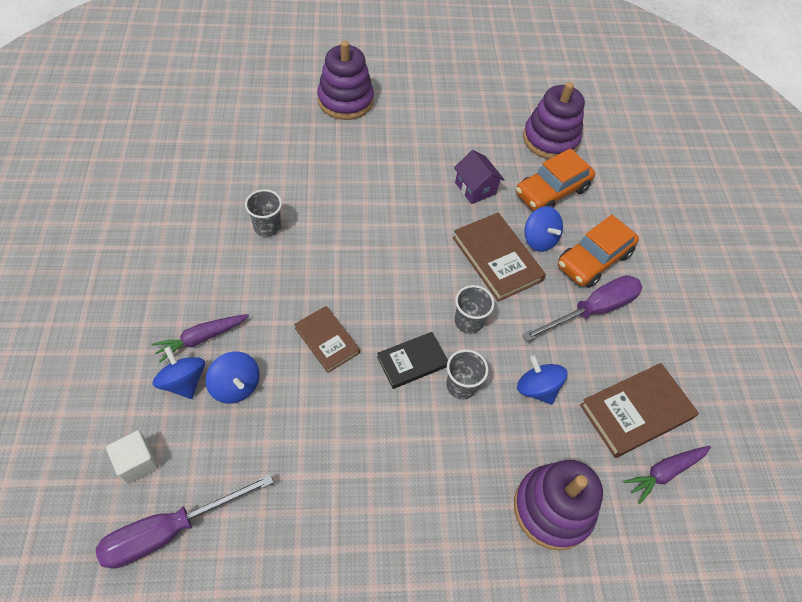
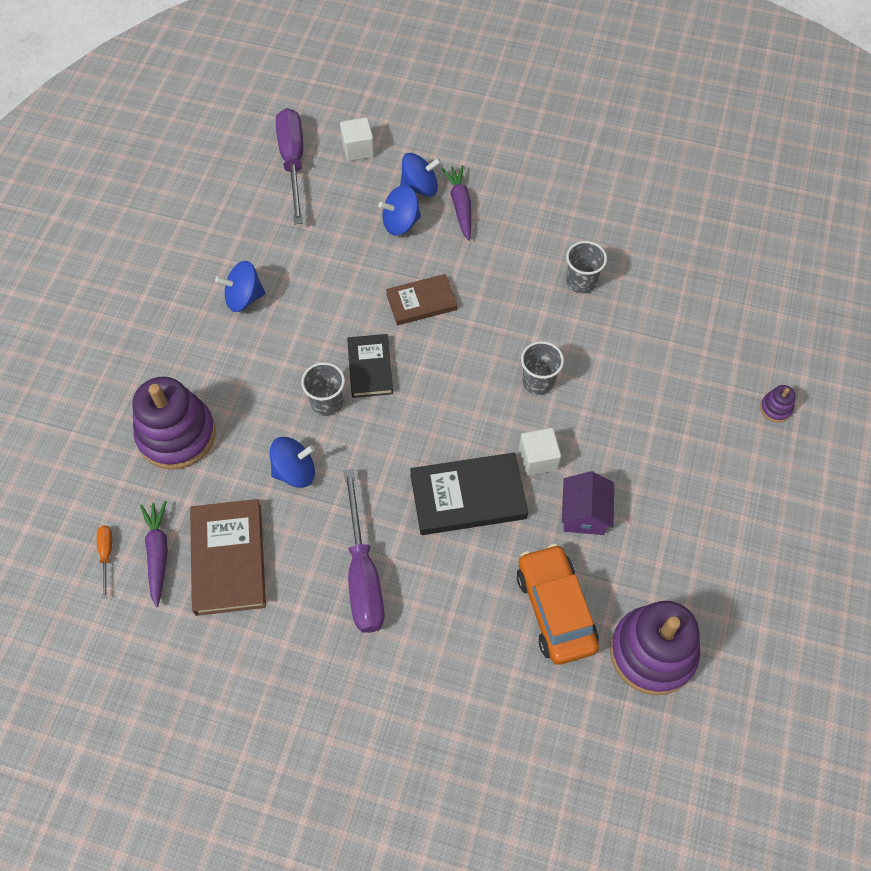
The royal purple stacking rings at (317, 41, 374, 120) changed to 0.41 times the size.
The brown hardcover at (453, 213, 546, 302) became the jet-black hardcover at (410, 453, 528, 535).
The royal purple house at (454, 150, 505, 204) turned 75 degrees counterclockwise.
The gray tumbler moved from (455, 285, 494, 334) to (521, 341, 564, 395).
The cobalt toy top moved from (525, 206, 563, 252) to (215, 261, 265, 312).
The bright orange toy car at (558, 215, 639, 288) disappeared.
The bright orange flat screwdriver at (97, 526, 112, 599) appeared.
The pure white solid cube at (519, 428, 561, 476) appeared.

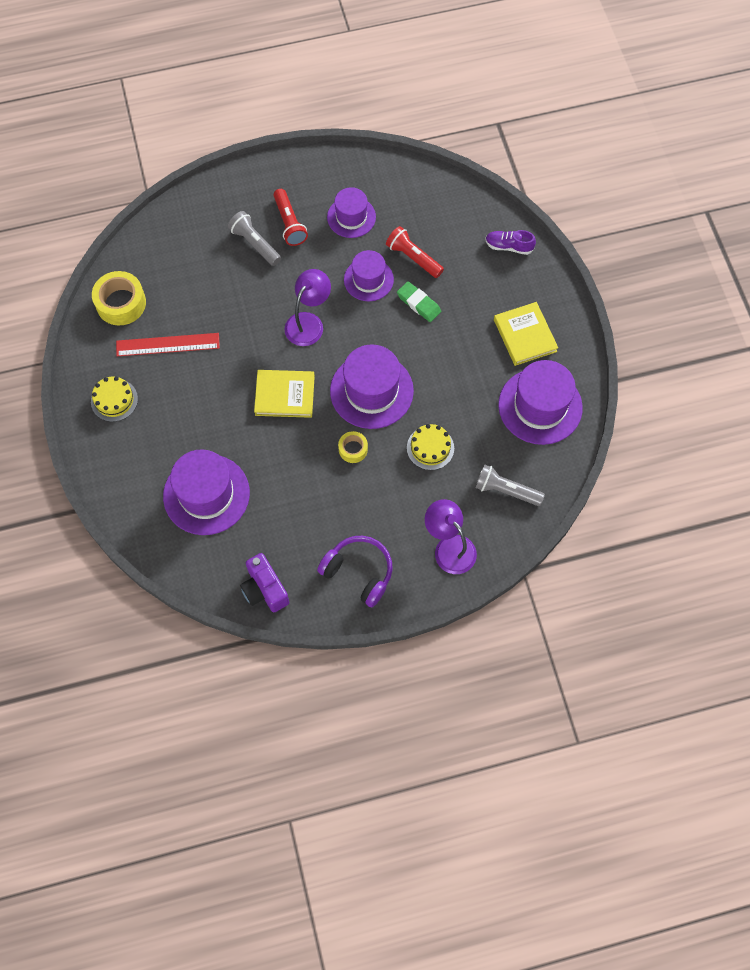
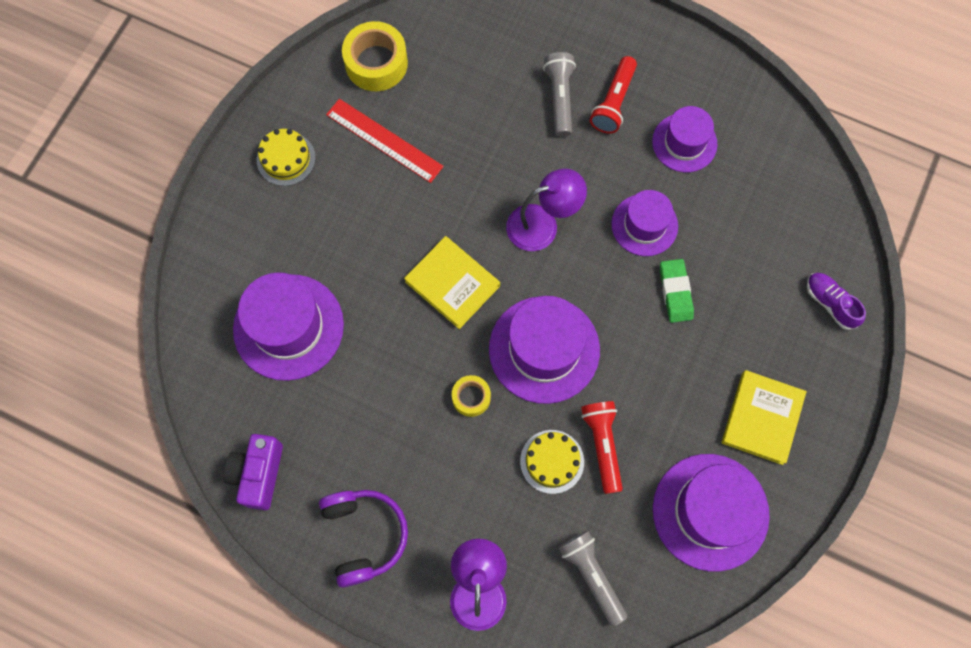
The scarlet flashlight moved from (386, 226, 444, 278) to (581, 401, 623, 494).

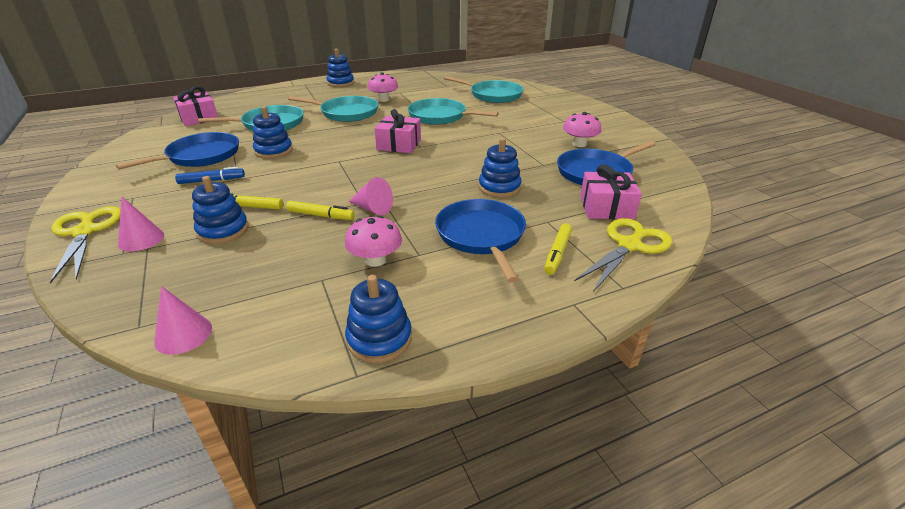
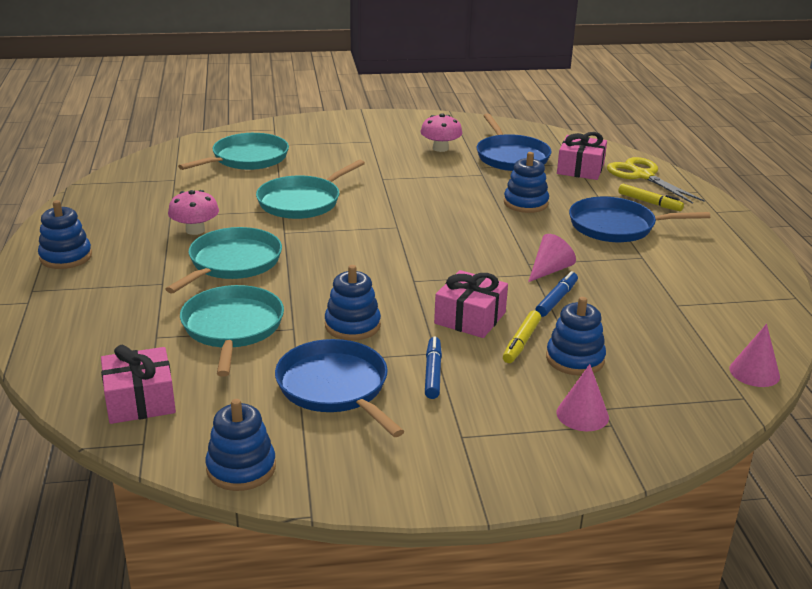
The golden pair of scissors at (50, 206, 121, 284) disappeared.
The golden marker pen at (286, 201, 355, 220) became the cobalt marker pen at (535, 271, 578, 317).
The rose-pink toadstool at (345, 216, 402, 267) disappeared.
The cobalt stacking rings moved from (345, 275, 412, 363) to (206, 399, 276, 491).
The rose-pink present moved from (374, 109, 421, 153) to (434, 270, 508, 338).

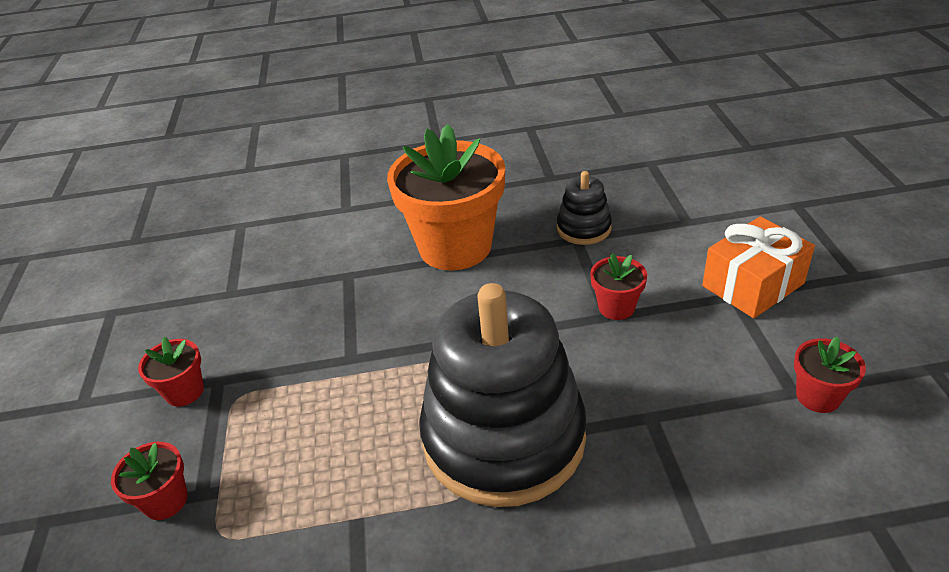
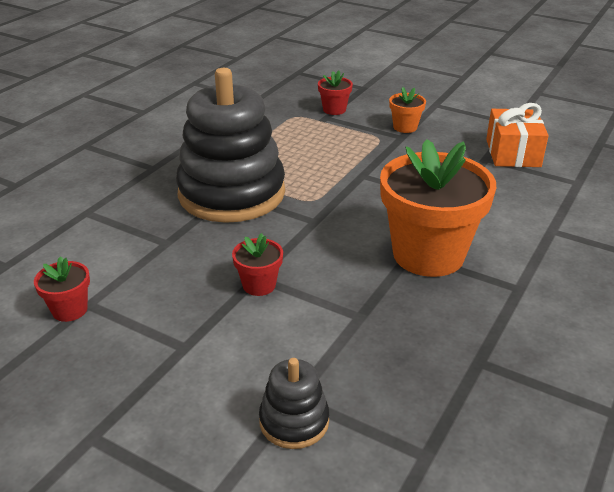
The scarlet potted plant at (138, 337, 204, 406) became the bright orange potted plant at (389, 87, 426, 133).
The jet-black stacking rings moved from (557, 171, 612, 245) to (259, 358, 329, 449).
The bright orange present moved from (702, 216, 815, 318) to (486, 103, 549, 167).

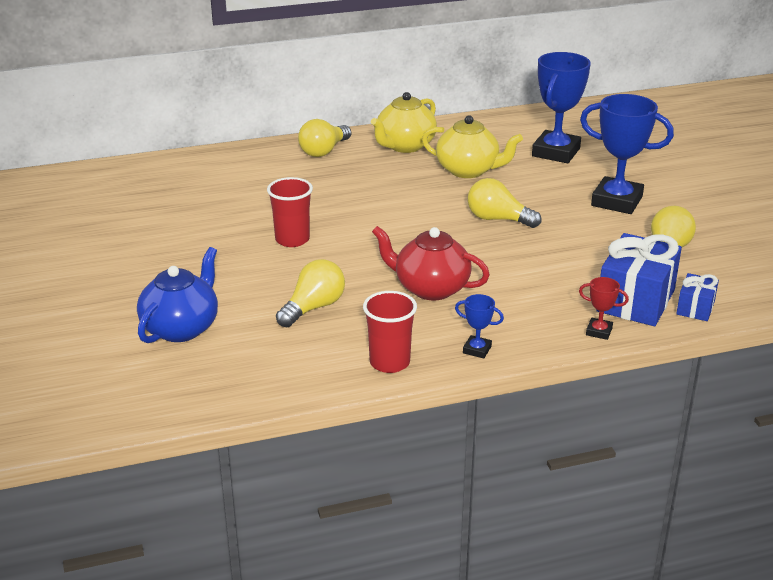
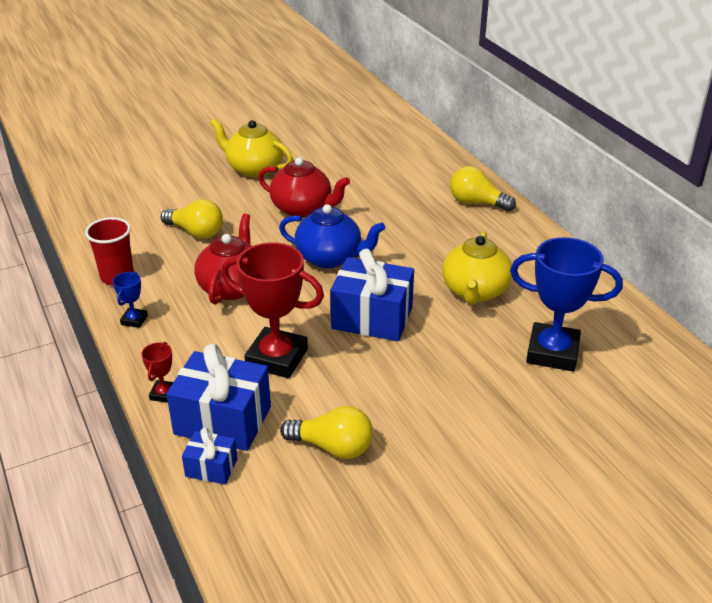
The cobalt china teapot moved from (137, 247, 218, 343) to (279, 204, 385, 268).
The scarlet tumbler at (267, 177, 313, 247) was replaced by the scarlet china teapot at (258, 157, 350, 218).
The golden china teapot moved from (371, 92, 437, 153) to (210, 118, 293, 177).
The golden bulb at (468, 178, 541, 228) was replaced by the cobalt present at (330, 249, 414, 341).
The cobalt trophy at (580, 94, 674, 214) disappeared.
The scarlet trophy at (221, 242, 324, 378) appeared.

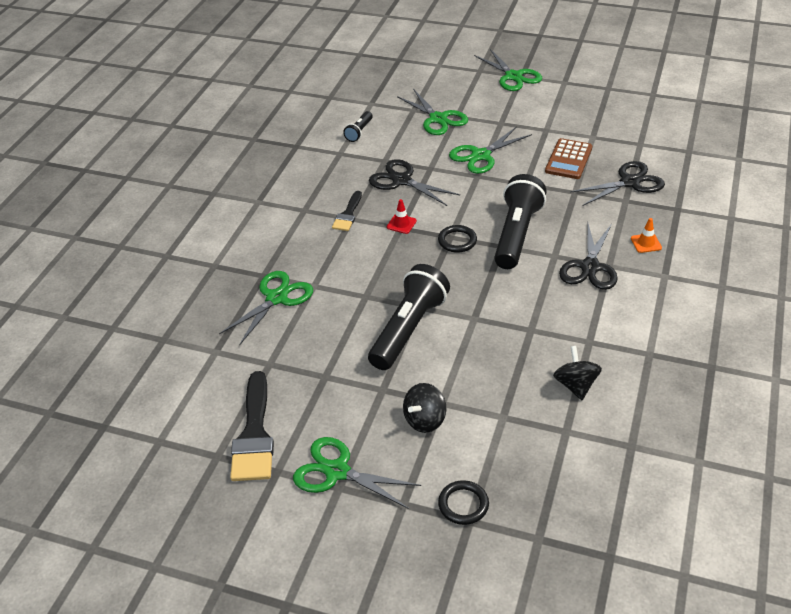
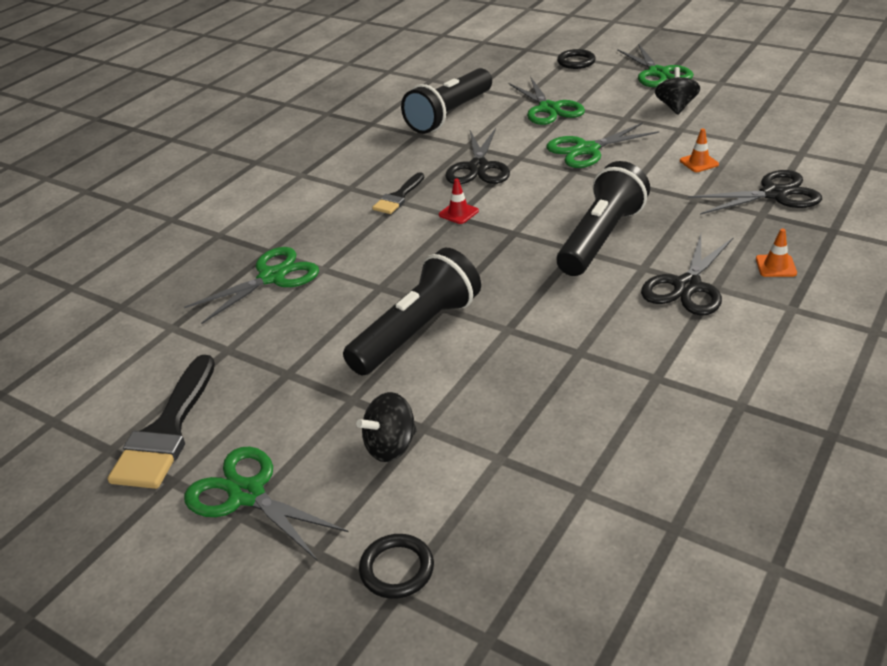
The jet-black flashlight at (343, 111, 373, 142) changed to 2.11 times the size.
The jet-black pair of scissors at (369, 159, 460, 206) turned 135 degrees counterclockwise.
The jet-black torus moved from (438, 225, 477, 253) to (557, 49, 596, 69).
The brown calculator at (545, 138, 592, 179) was replaced by the bright orange traffic cone at (680, 129, 719, 172).
The jet-black toy top moved from (553, 346, 602, 400) to (655, 67, 700, 115).

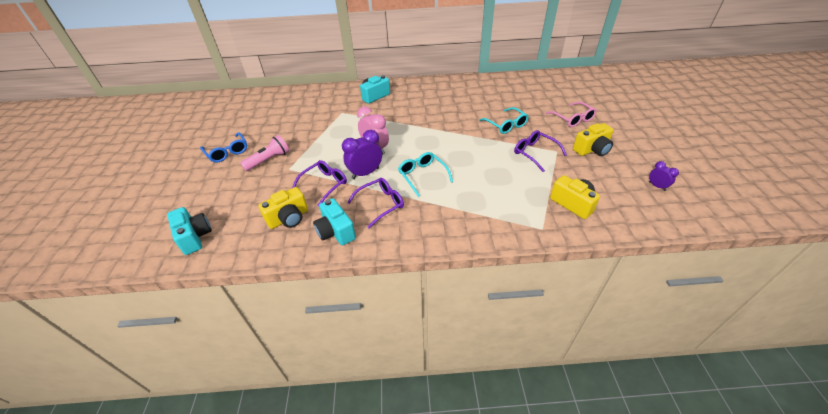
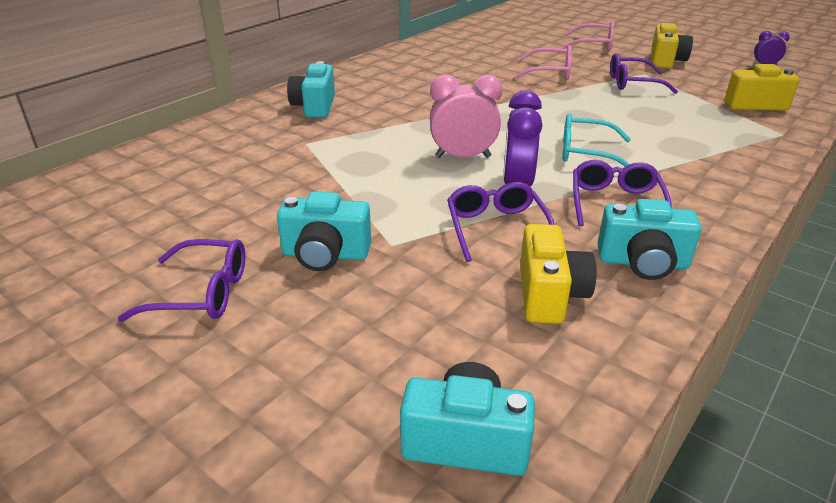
The cobalt glasses at (200, 132, 247, 163) became the royal purple glasses at (118, 239, 245, 322).
The rose-pink flashlight at (240, 135, 289, 171) was replaced by the turquoise camera at (277, 191, 371, 271).
The turquoise glasses at (479, 107, 529, 134) became the rose-pink glasses at (514, 45, 572, 80).

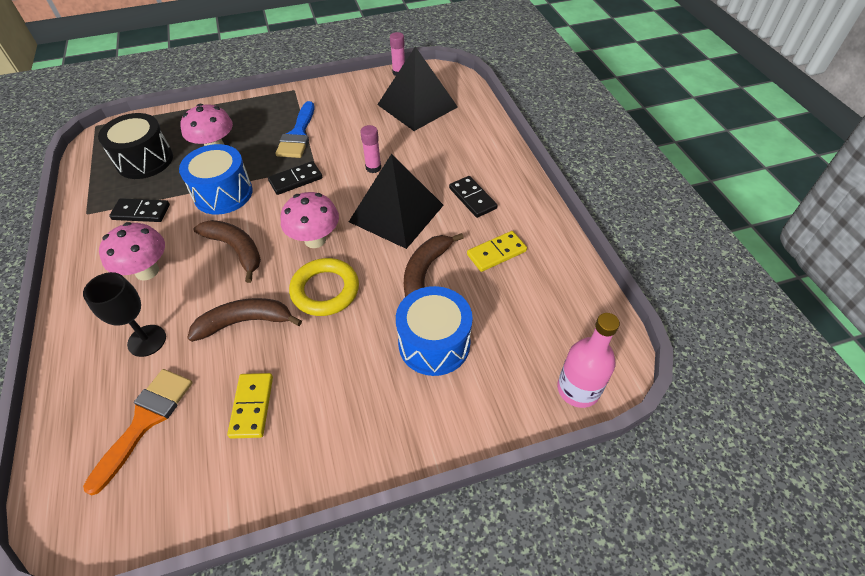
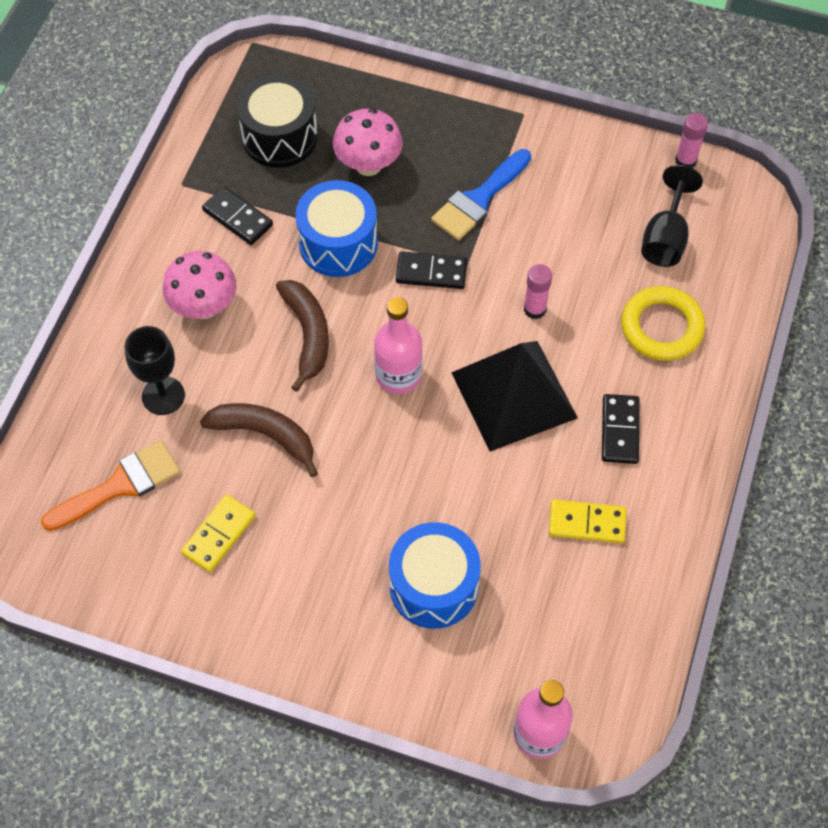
The rose-pink toadstool at (281, 192, 339, 248) was replaced by the rose-pink bottle at (374, 297, 422, 394).
The golden torus moved from (289, 258, 359, 316) to (621, 286, 705, 361).
The jet-black pyramid shape at (377, 47, 458, 131) was replaced by the jet-black chalice at (641, 165, 703, 267).
The brown toy banana at (404, 233, 464, 297) disappeared.

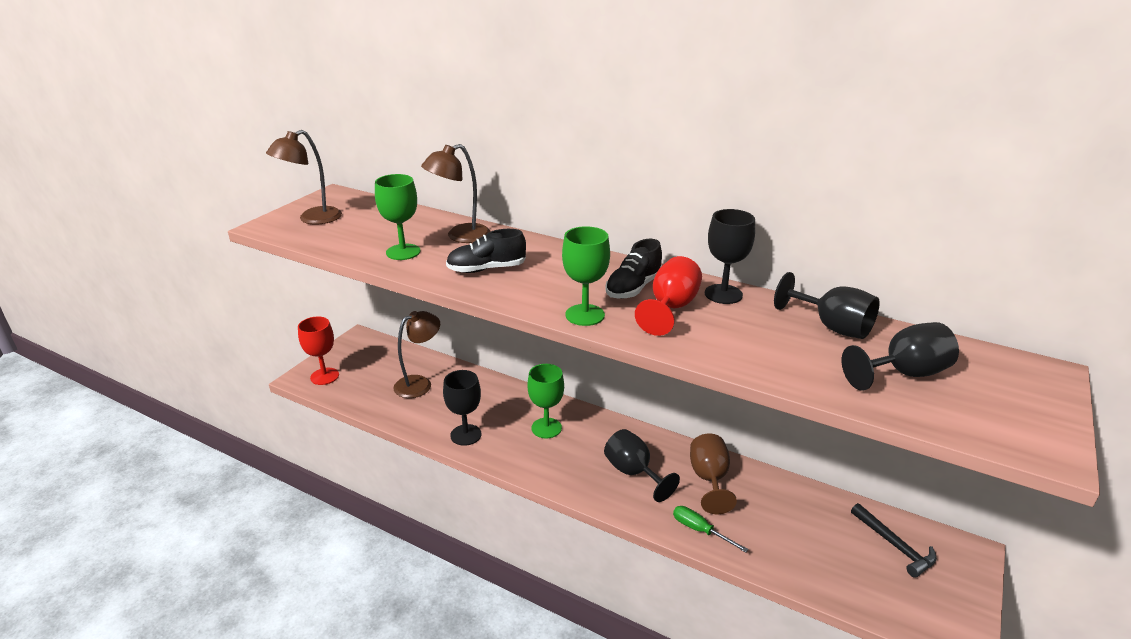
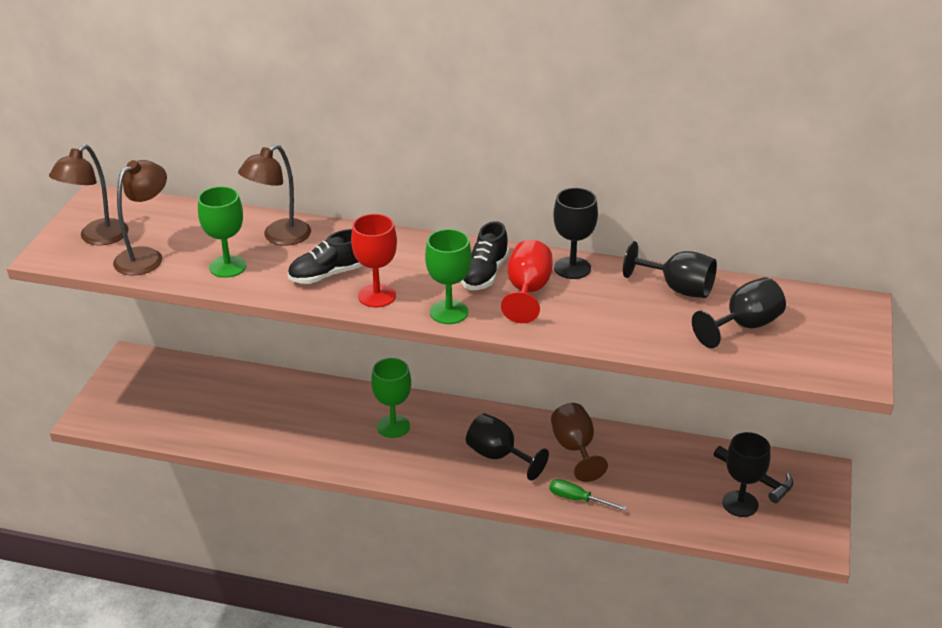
The scarlet chalice moved from (298, 317, 339, 385) to (351, 214, 397, 307).
The brown reading lamp moved from (393, 311, 440, 398) to (113, 160, 167, 276).
The jet-black chalice moved from (443, 370, 481, 446) to (722, 432, 770, 517).

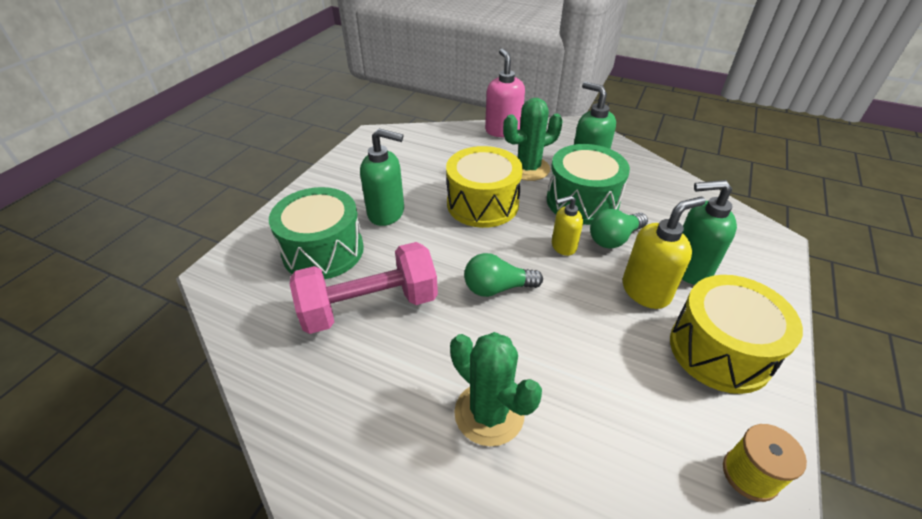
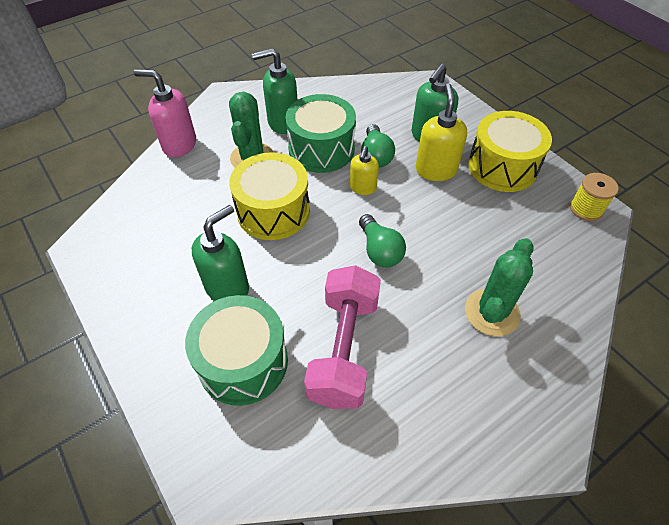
The green cactus at (450, 332, 542, 446) turned 45 degrees counterclockwise.
The green bulb at (464, 253, 543, 297) turned 45 degrees counterclockwise.

